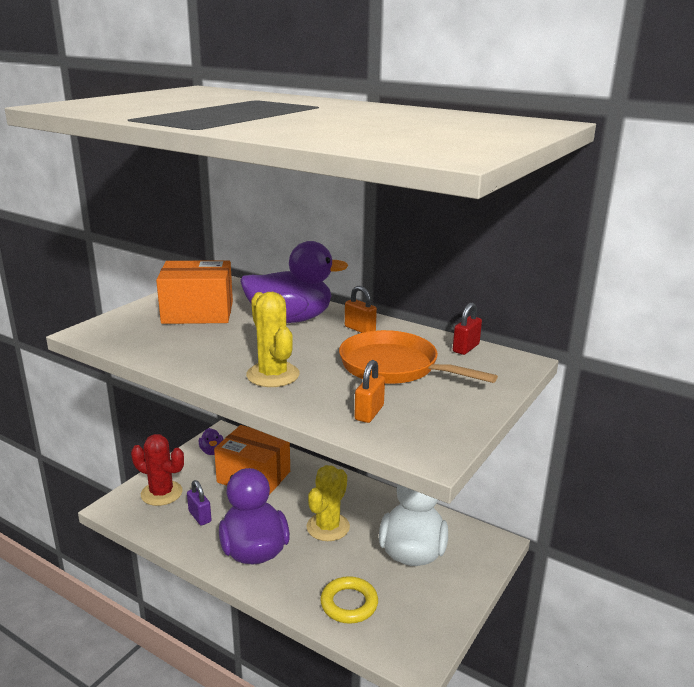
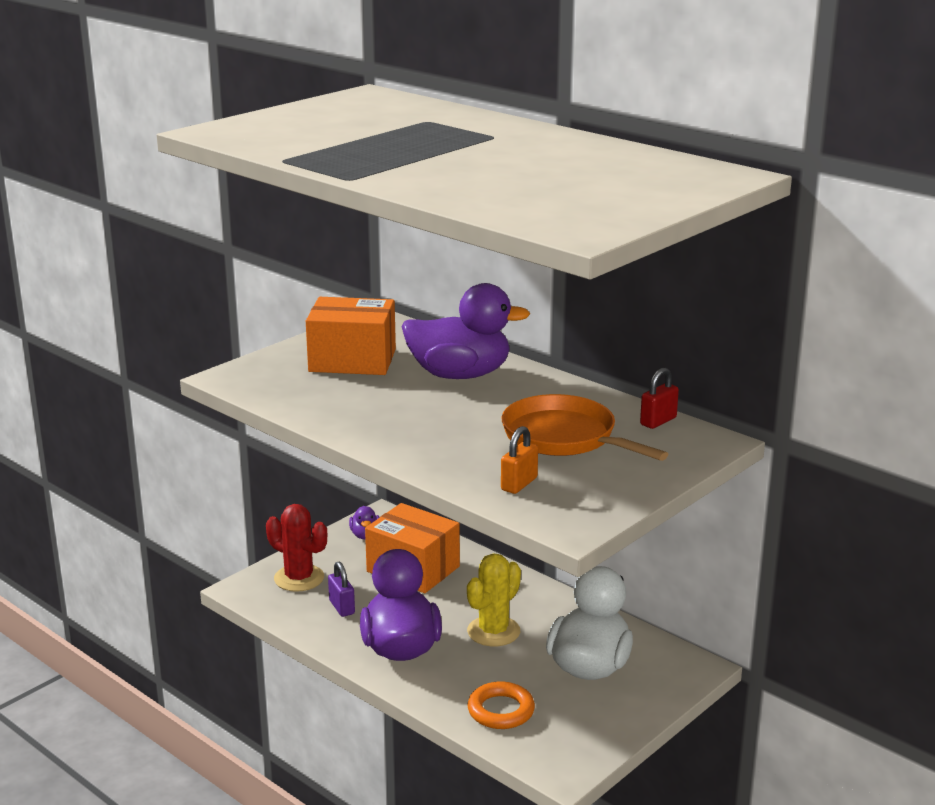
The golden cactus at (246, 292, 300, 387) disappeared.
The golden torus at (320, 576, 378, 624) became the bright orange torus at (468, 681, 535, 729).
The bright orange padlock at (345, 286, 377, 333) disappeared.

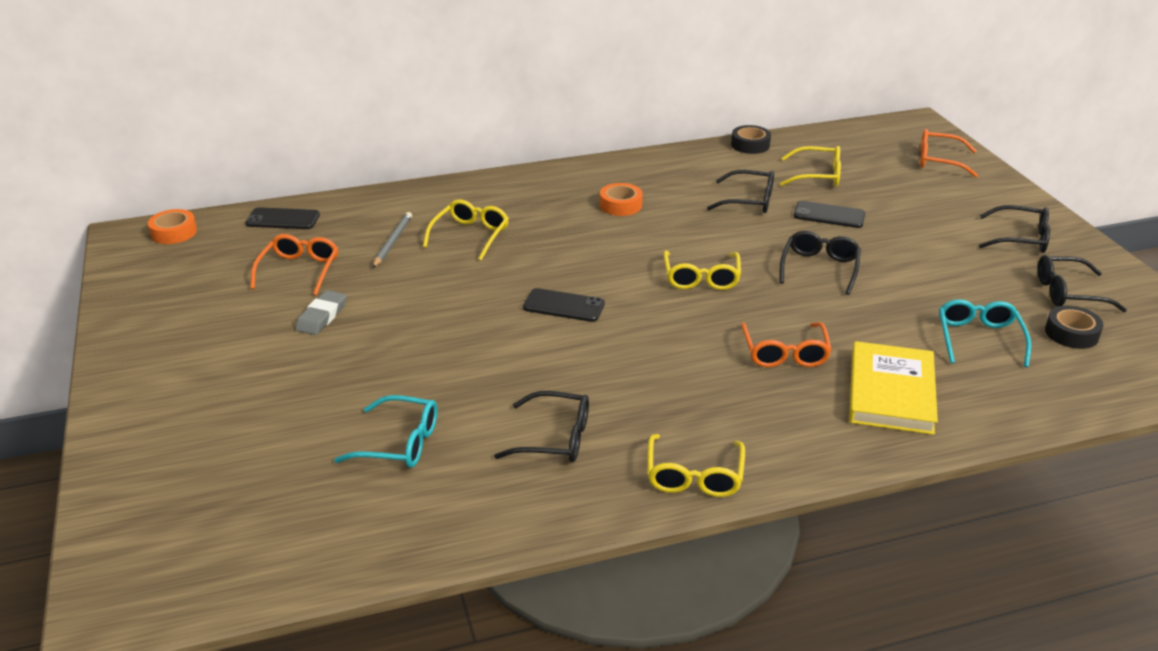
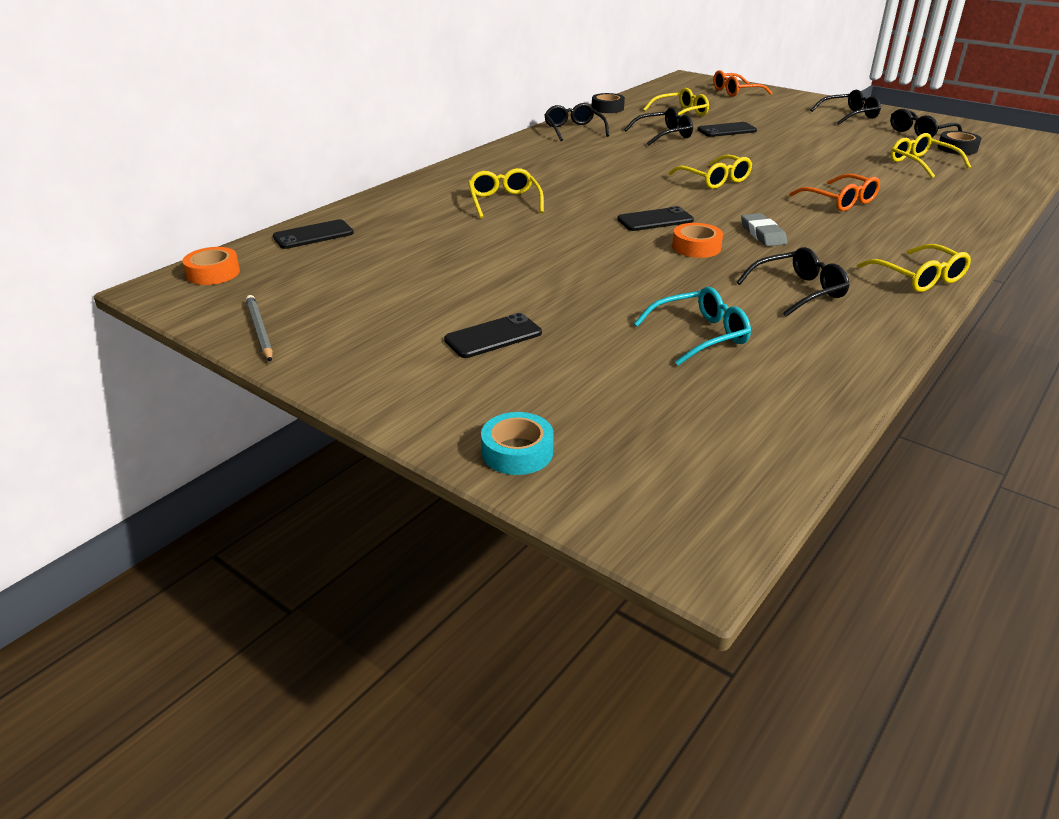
The bright orange glasses at (250, 234, 338, 296) disappeared.
The gray eraser moved from (295, 290, 347, 335) to (741, 213, 787, 247).
The gray pencil moved from (373, 212, 412, 268) to (246, 295, 273, 362).
The bright orange roll of tape moved from (600, 183, 643, 216) to (672, 223, 723, 258).
The jet-black glasses moved from (779, 231, 861, 295) to (544, 103, 609, 141).
The golden hardcover at (849, 341, 938, 435) disappeared.
The turquoise glasses at (939, 299, 1031, 367) became the golden glasses at (890, 133, 971, 178).
The jet-black smartphone at (444, 313, 542, 358) appeared.
The turquoise roll of tape at (481, 412, 554, 475) appeared.

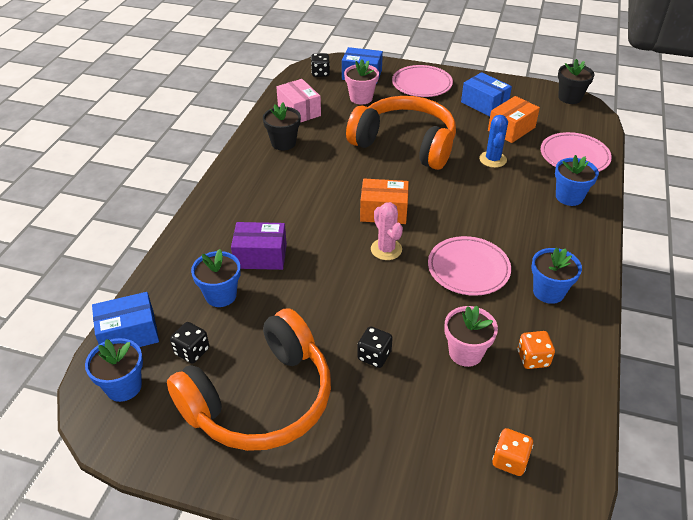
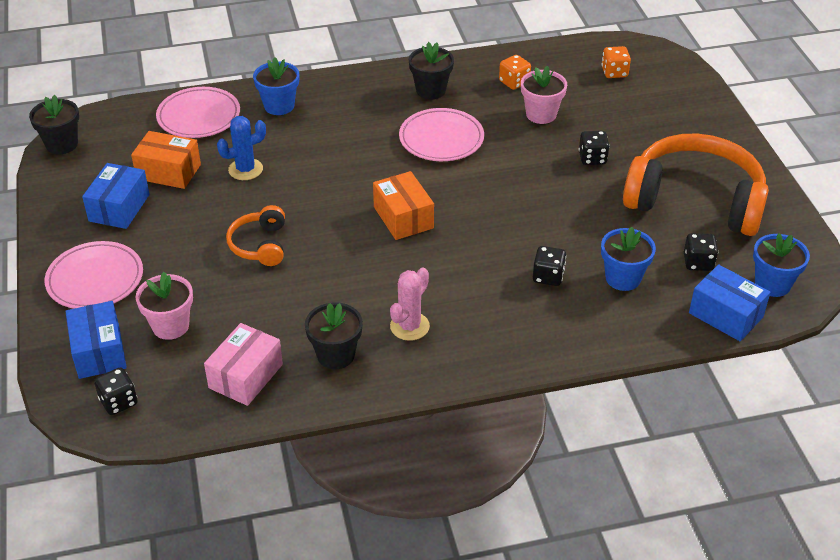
The royal purple package at (231, 222, 287, 270) was replaced by the jet-black game die at (533, 246, 566, 286).
The bright orange over-ear headphones at (346, 96, 456, 170) changed to 0.47 times the size.
The rose-pink cactus moved from (371, 202, 403, 260) to (390, 267, 430, 341).
The cobalt potted plant at (531, 247, 582, 304) became the jet-black potted plant at (409, 42, 454, 99).

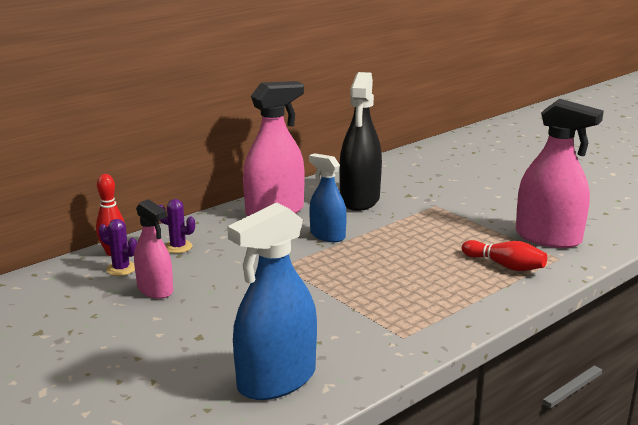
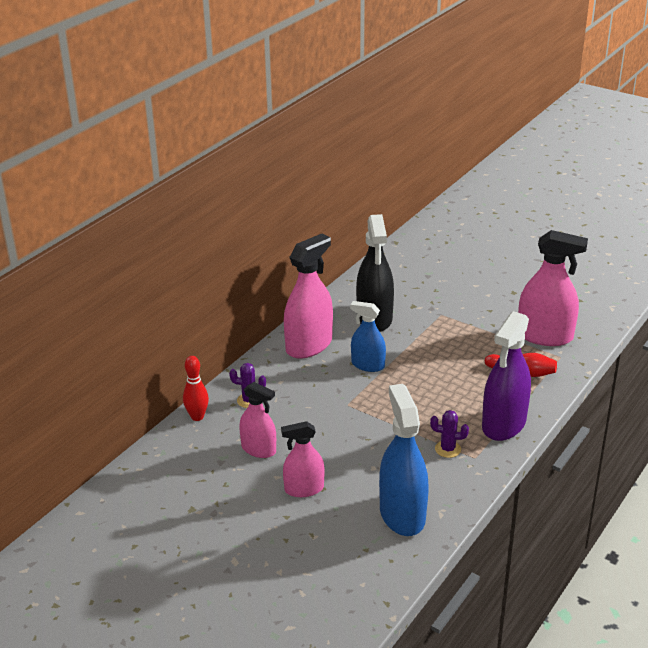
The royal purple cactus moved from (99, 219, 137, 276) to (430, 410, 469, 458).
The cobalt sprayer at (227, 202, 317, 400) turned 135 degrees clockwise.
The rose-pink sprayer at (281, 421, 324, 497) appeared.
The royal purple sprayer at (482, 311, 531, 441) appeared.

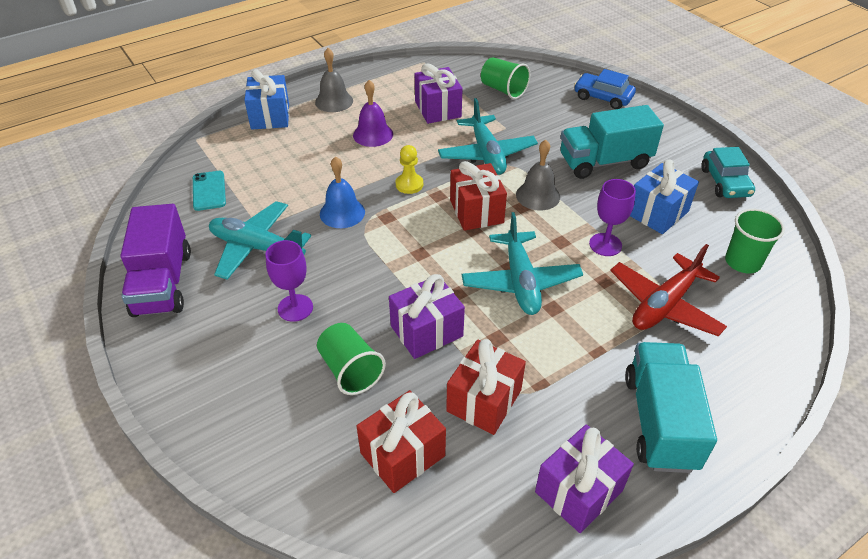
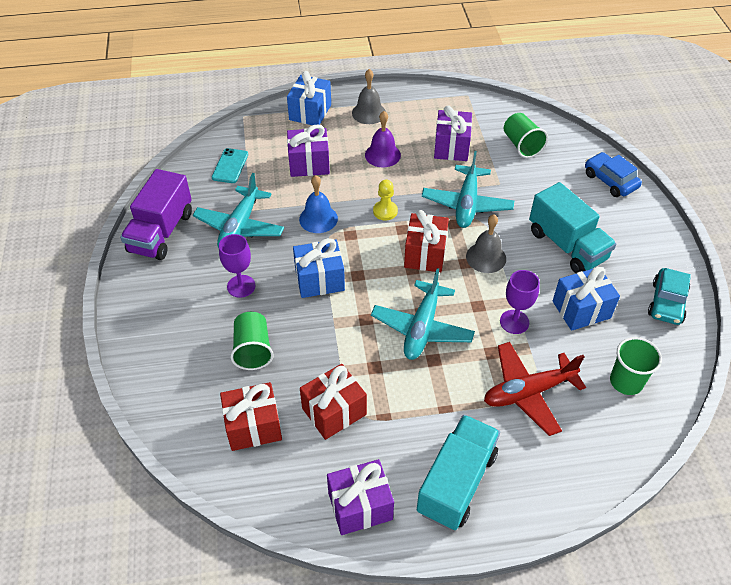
The turquoise aeroplane at (209, 201, 311, 280) turned 120 degrees counterclockwise.
The royal purple present moved from (389, 274, 465, 359) to (287, 125, 330, 177).
The turquoise toy truck at (560, 105, 664, 179) turned 135 degrees counterclockwise.
The cobalt present at (293, 238, 345, 298) appeared.

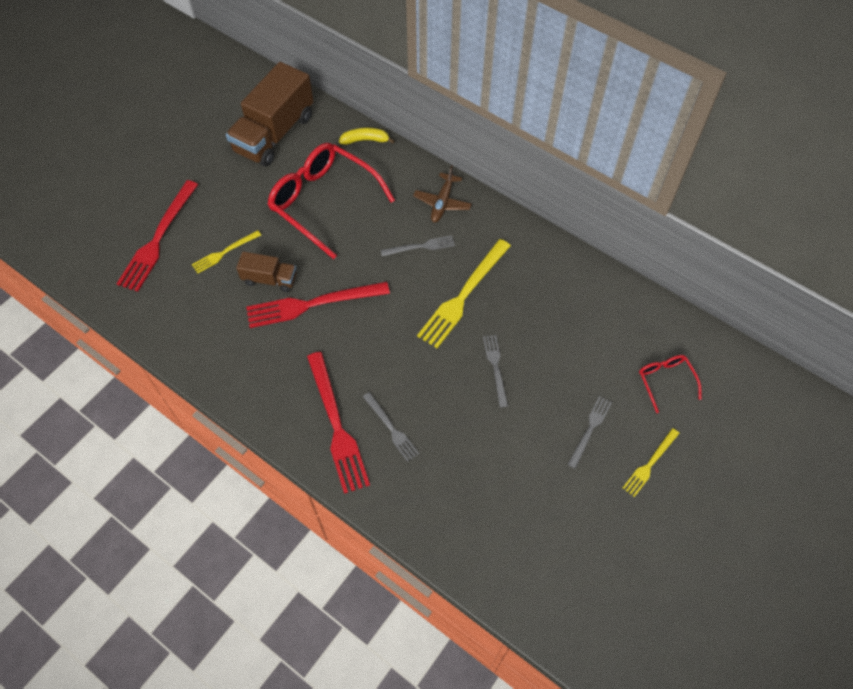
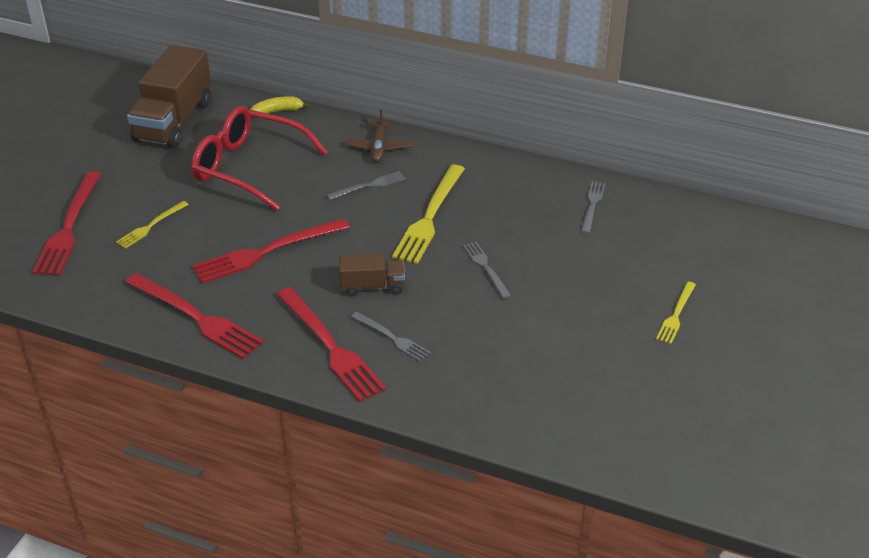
The brown toy truck moved from (236, 252, 296, 292) to (339, 254, 405, 296).
The gray dinner fork moved from (567, 396, 612, 469) to (581, 181, 606, 234).
The scarlet glasses at (639, 355, 701, 413) disappeared.
The scarlet dinner fork at (125, 273, 264, 359) appeared.

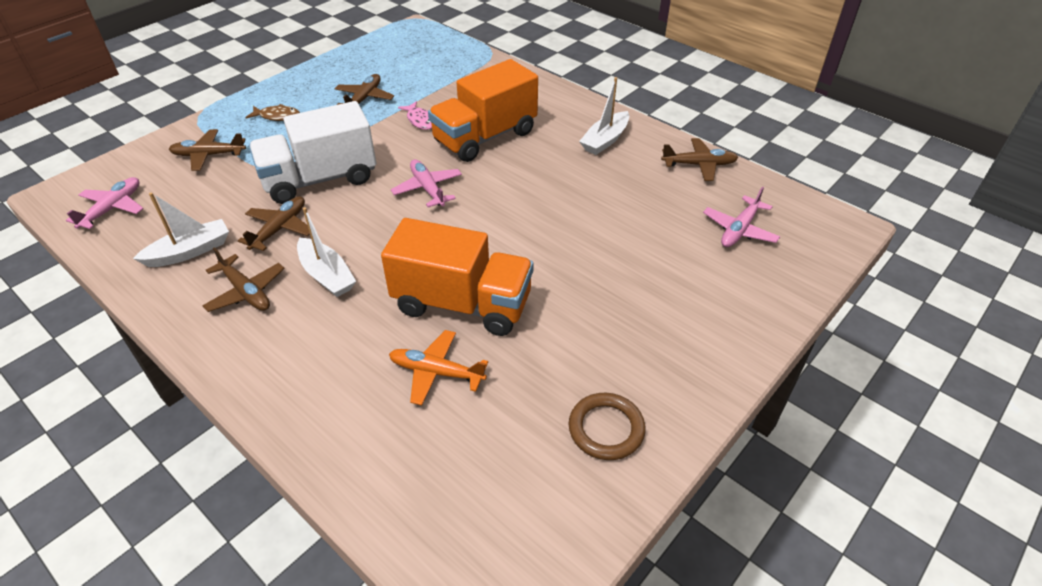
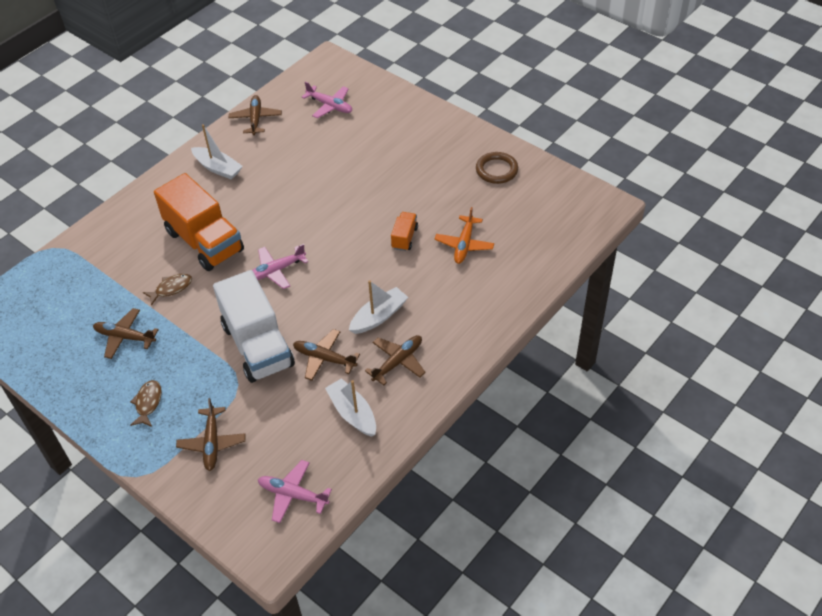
The bright orange toy truck at (381, 218, 533, 336) changed to 0.44 times the size.
The rose-pink fish at (398, 101, 432, 130) became the brown fish at (143, 274, 192, 306).

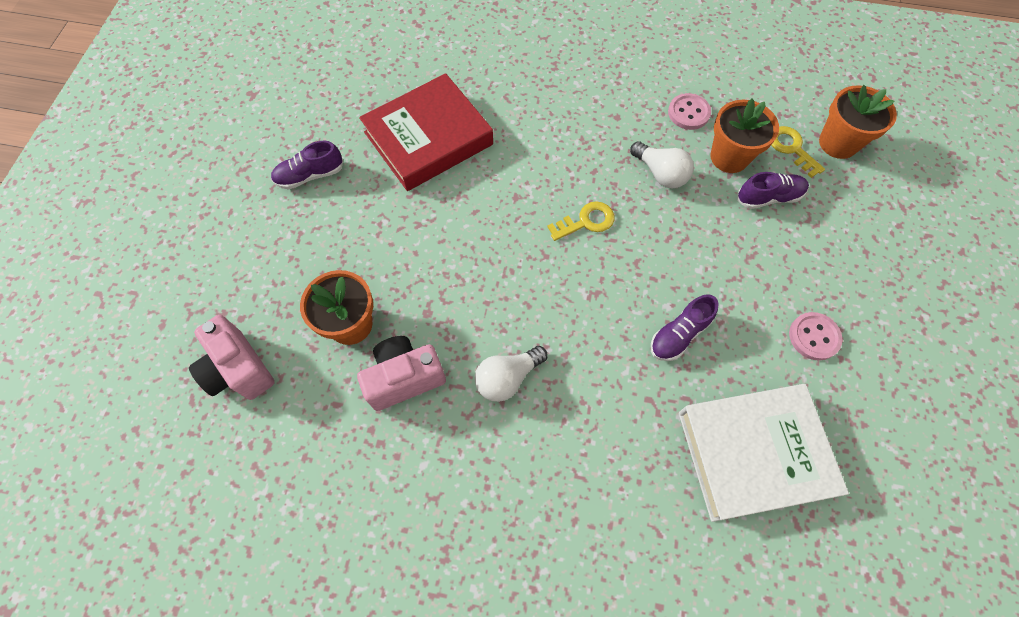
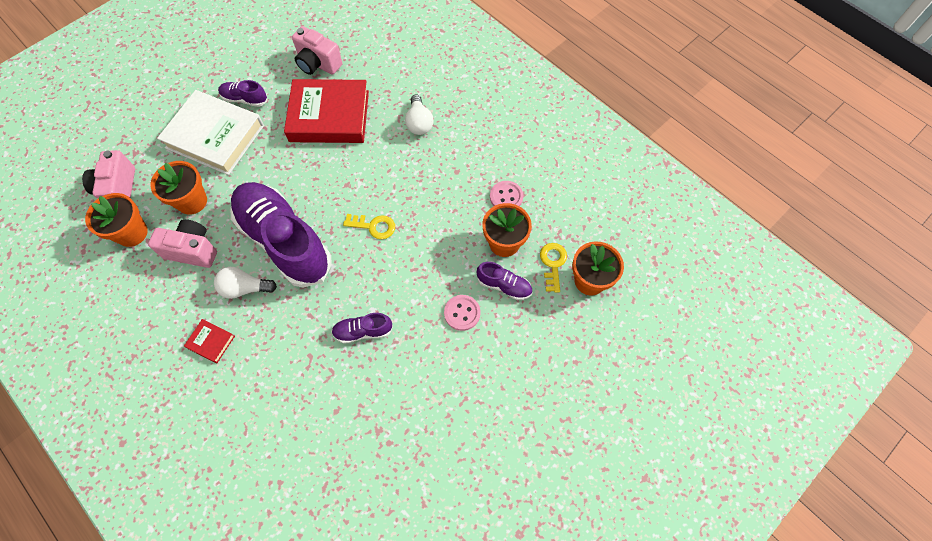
The pure white bulb moved from (630, 141, 694, 188) to (405, 94, 434, 135).
The pure white hardcover moved from (679, 384, 849, 522) to (157, 90, 264, 175).
The rose-pink button moved from (789, 312, 842, 361) to (444, 295, 481, 331).
The bright orange potted plant at (85, 193, 148, 247) appeared.
The scarlet hardcover at (184, 319, 235, 363) appeared.
The royal purple sneaker at (230, 182, 332, 288) appeared.
The rose-pink camera at (292, 26, 342, 75) appeared.

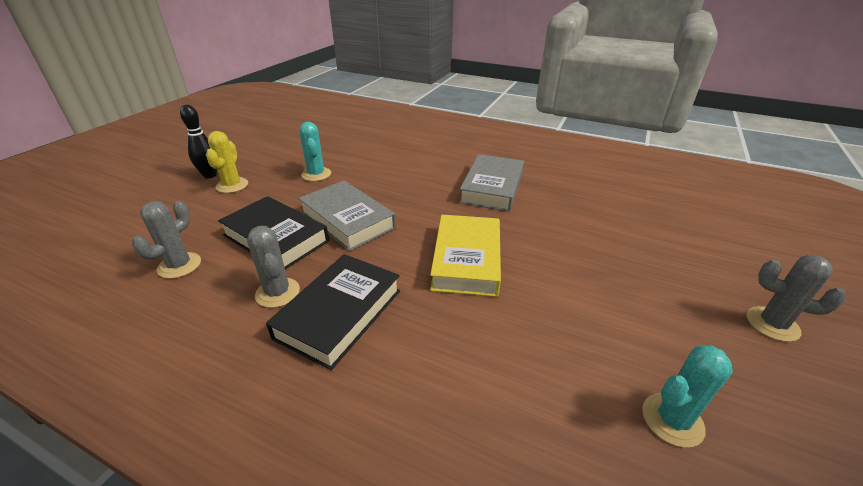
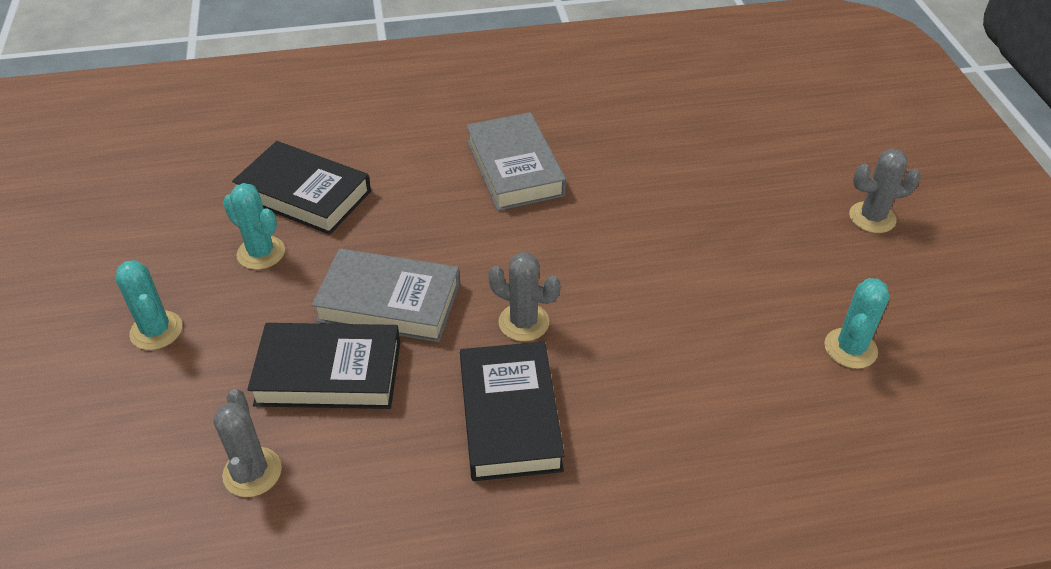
The jet-black tenpin at (180, 105, 217, 178) disappeared.
The golden cactus at (206, 131, 248, 193) became the turquoise cactus at (116, 260, 182, 350).
The gray cactus moved from (247, 226, 300, 308) to (488, 252, 561, 342).
The golden hardcover at (430, 215, 501, 297) disappeared.
The jet-black hardcover at (232, 141, 371, 235) appeared.

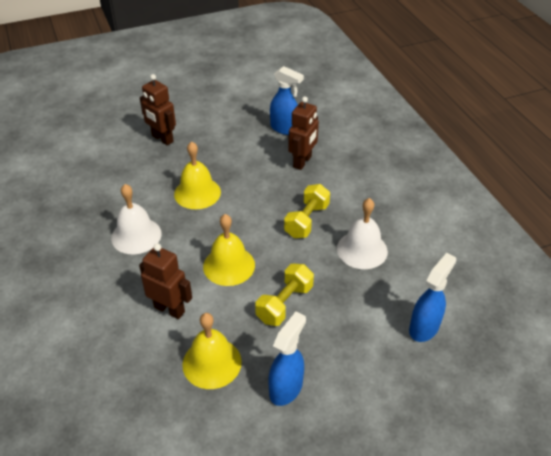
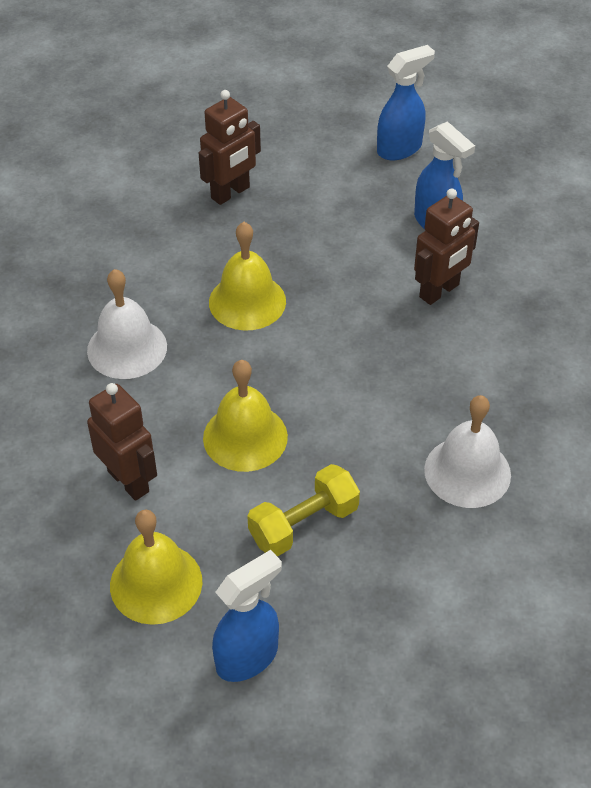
The brown robot at (140, 74, 176, 146) turned 105 degrees counterclockwise.
The golden free weight at (284, 184, 330, 238) disappeared.
The cobalt sprayer moved from (409, 253, 456, 342) to (377, 45, 435, 160).

